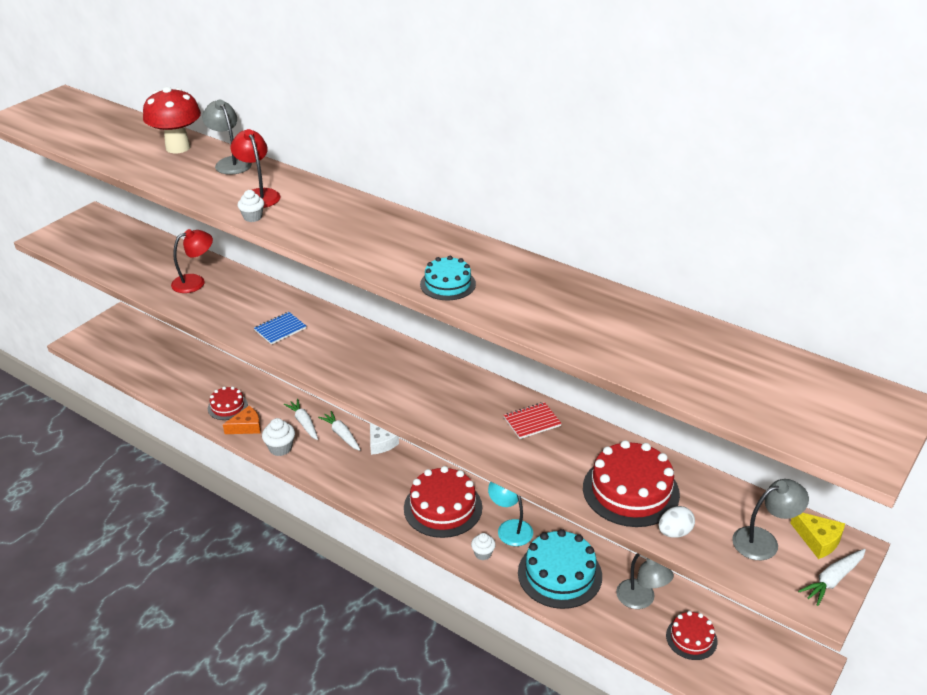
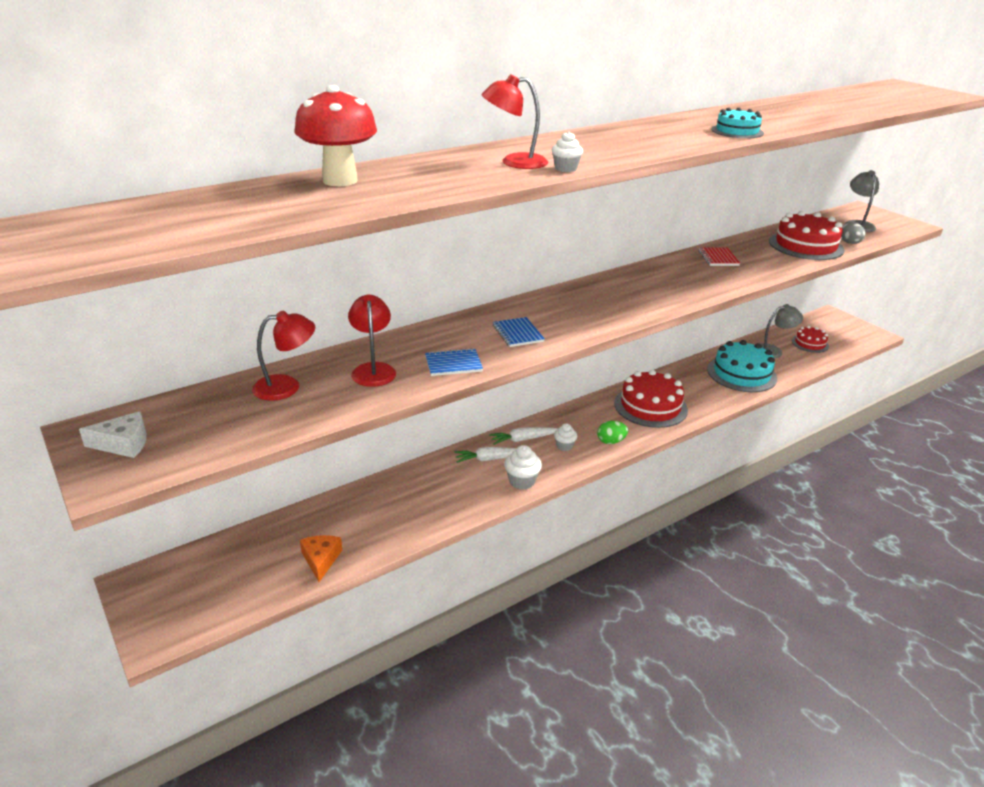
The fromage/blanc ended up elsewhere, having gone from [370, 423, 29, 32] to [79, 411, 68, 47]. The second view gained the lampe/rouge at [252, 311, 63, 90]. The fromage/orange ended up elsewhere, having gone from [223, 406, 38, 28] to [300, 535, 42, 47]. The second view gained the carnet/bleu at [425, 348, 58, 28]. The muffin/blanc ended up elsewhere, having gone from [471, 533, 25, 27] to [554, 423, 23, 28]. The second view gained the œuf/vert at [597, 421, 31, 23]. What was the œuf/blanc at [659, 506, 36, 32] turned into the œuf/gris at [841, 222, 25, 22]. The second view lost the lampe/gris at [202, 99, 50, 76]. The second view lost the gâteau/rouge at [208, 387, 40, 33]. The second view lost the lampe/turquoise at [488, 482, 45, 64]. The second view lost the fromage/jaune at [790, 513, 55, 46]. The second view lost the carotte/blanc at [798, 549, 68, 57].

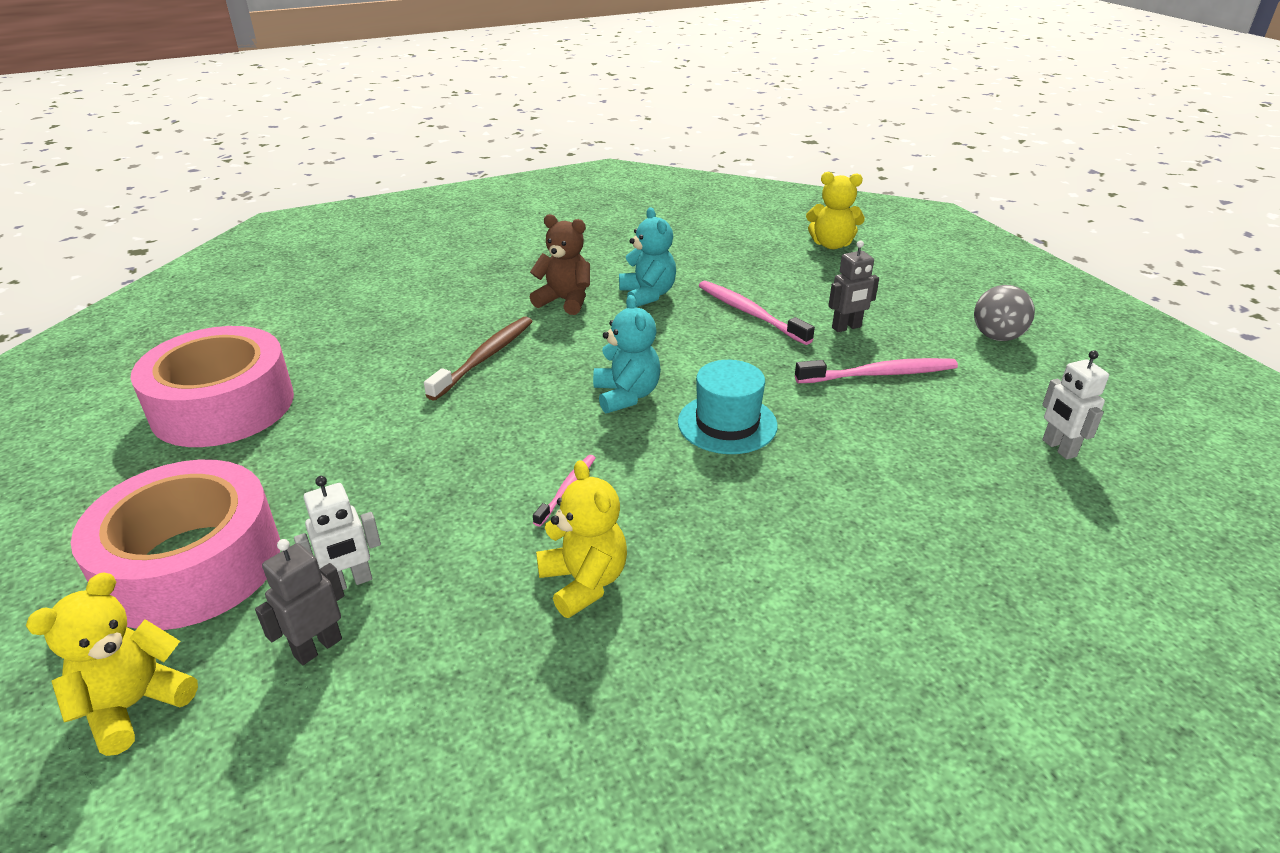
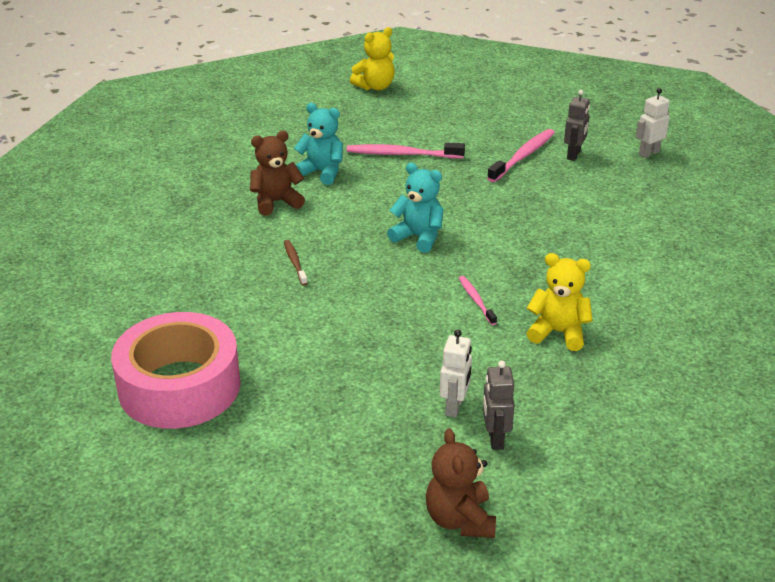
The size of the brosse à dents/marron at [424, 316, 108, 85] changed by a factor of 0.57. What was the ours en peluche/jaune at [26, 572, 172, 184] turned into the ours en peluche/marron at [426, 428, 70, 110]. The robot/gris ended up elsewhere, having gone from [829, 241, 50, 91] to [564, 90, 26, 71]. The robot/blanc at [1042, 350, 67, 109] ended up facing another way, 120 degrees clockwise from before. The second view lost the ruban adhésif/rose at [71, 459, 209, 171]. The second view lost the chapeau/turquoise at [678, 360, 100, 94]. The second view lost the balle/gris at [974, 285, 61, 56].

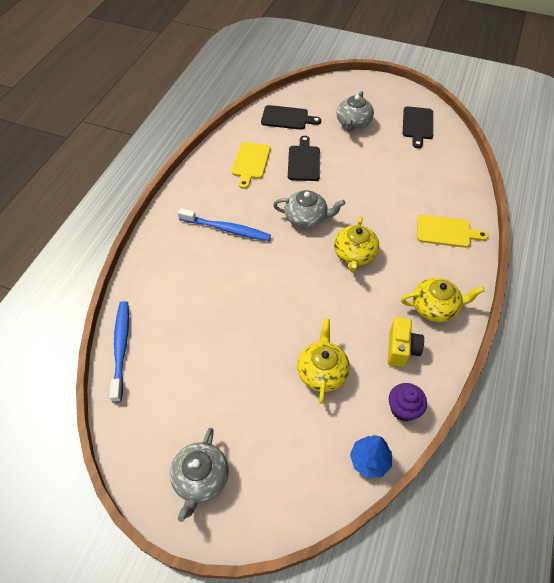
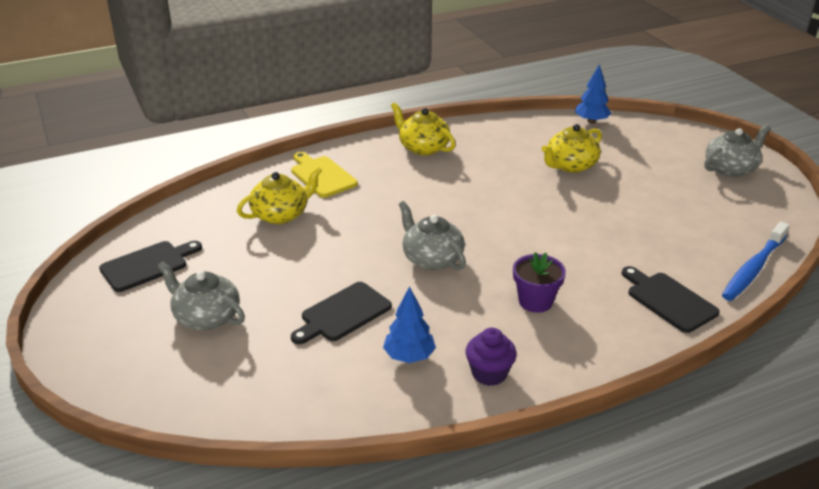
The théière/gris at [336, 91, 38, 41] ended up facing another way, 120 degrees counterclockwise from before. The théière/jaune ended up elsewhere, having gone from [334, 216, 45, 56] to [237, 166, 85, 58]. Where the planche à découper/jaune stood at [232, 142, 38, 47], the arbre/bleu came to stand at [383, 286, 53, 77]. The muffin/violet ended up elsewhere, having gone from [389, 383, 38, 38] to [465, 328, 52, 58]. Where the brosse à dents/bleu stood at [178, 208, 93, 33], the pot de fleurs/violet came to stand at [513, 252, 53, 61]. The planche à découper/noir ended up elsewhere, having gone from [261, 105, 60, 25] to [621, 266, 99, 67]. The second view lost the appareil photo/jaune at [388, 317, 36, 50].

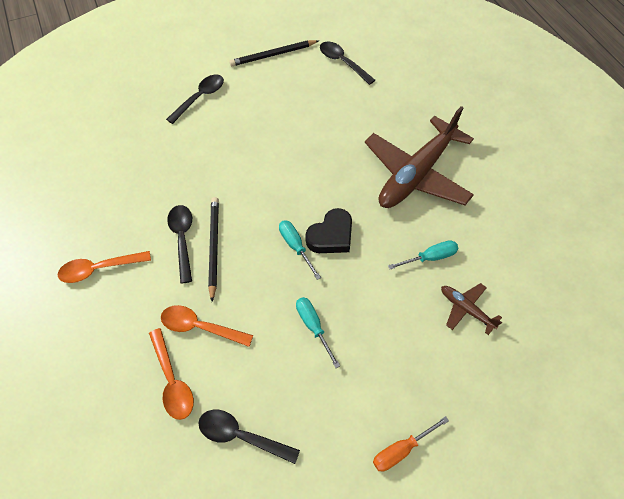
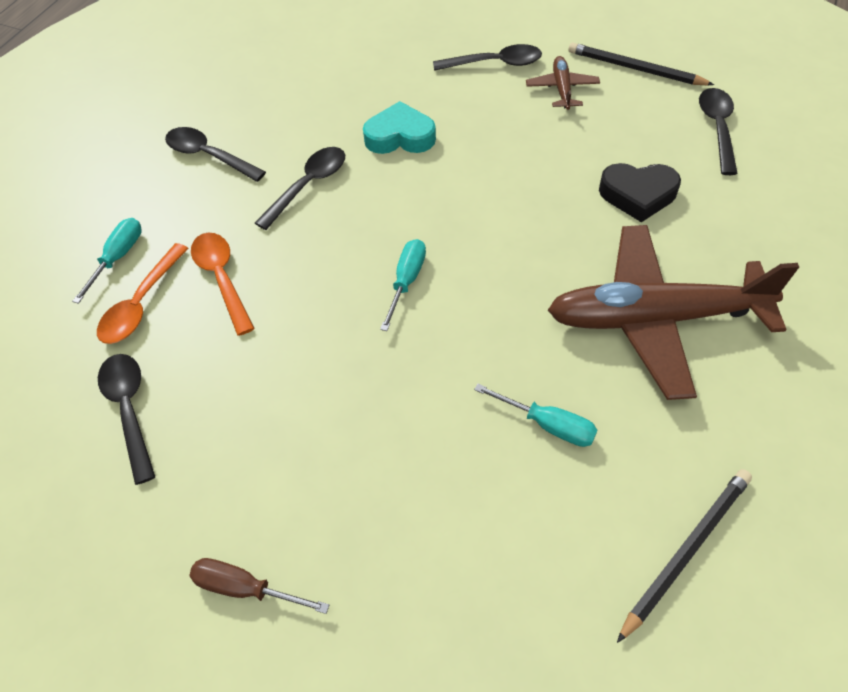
The tournevis/turquoise ended up elsewhere, having gone from [296, 297, 44, 71] to [72, 218, 70, 86]. What was the cuillère/orange at [58, 251, 93, 32] turned into the cuillère/noir at [165, 127, 101, 55]. What was the tournevis/orange at [373, 416, 76, 56] turned into the tournevis/marron at [189, 558, 140, 56]. The second view gained the cœur/turquoise at [363, 101, 73, 53]. The avion/marron ended up elsewhere, having gone from [441, 283, 61, 52] to [526, 56, 74, 54]. The cœur/noir ended up elsewhere, having gone from [306, 208, 46, 45] to [599, 163, 82, 59]. The crayon/noir ended up elsewhere, having gone from [208, 197, 11, 105] to [617, 469, 135, 174].

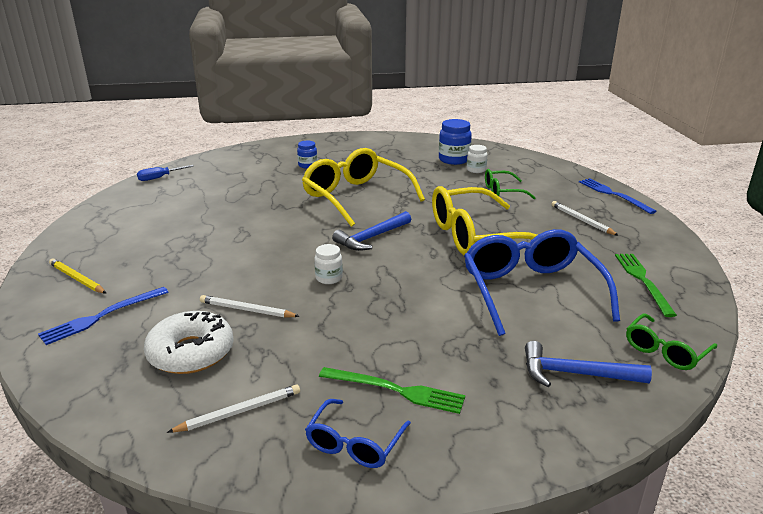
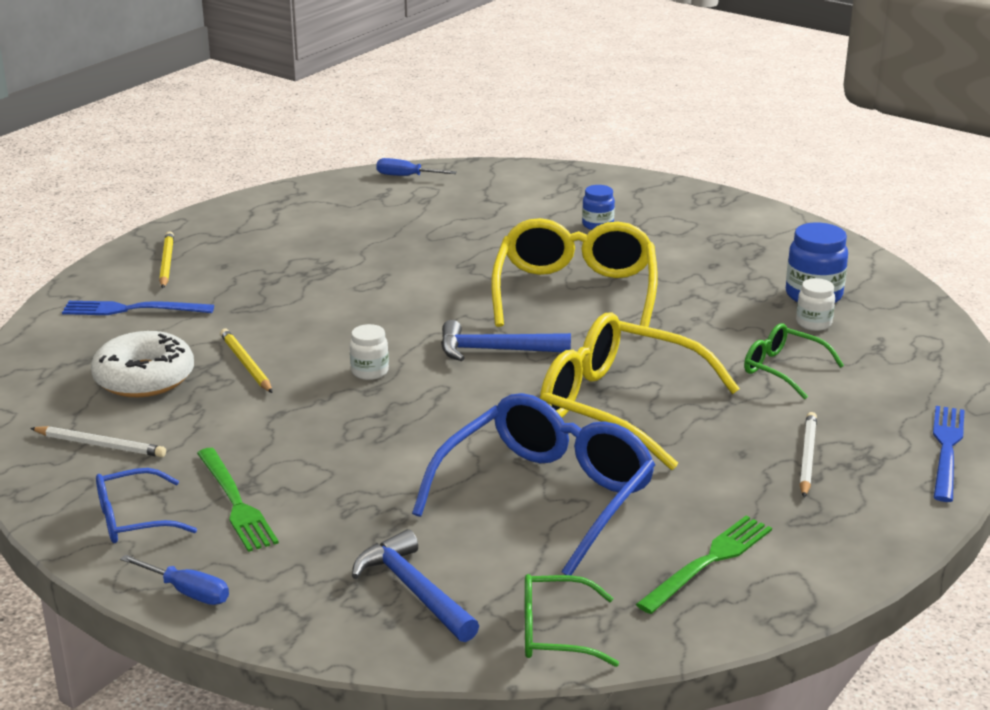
The second view gained the tournevis/bleu at [120, 555, 109, 50]. What was the crayon/blanc at [200, 295, 99, 23] turned into the crayon/jaune at [220, 329, 53, 64].

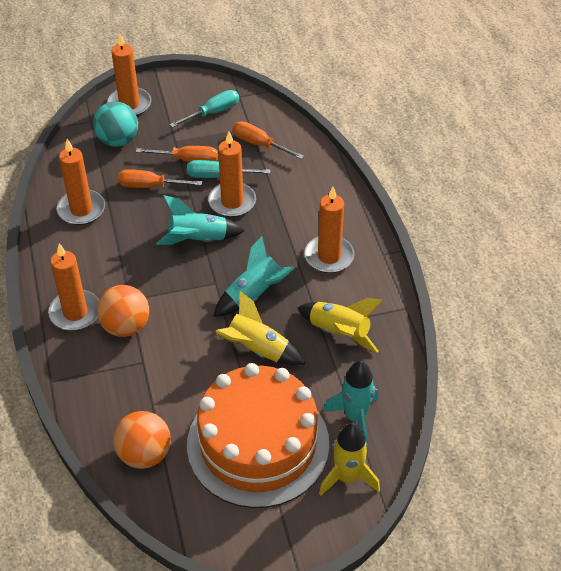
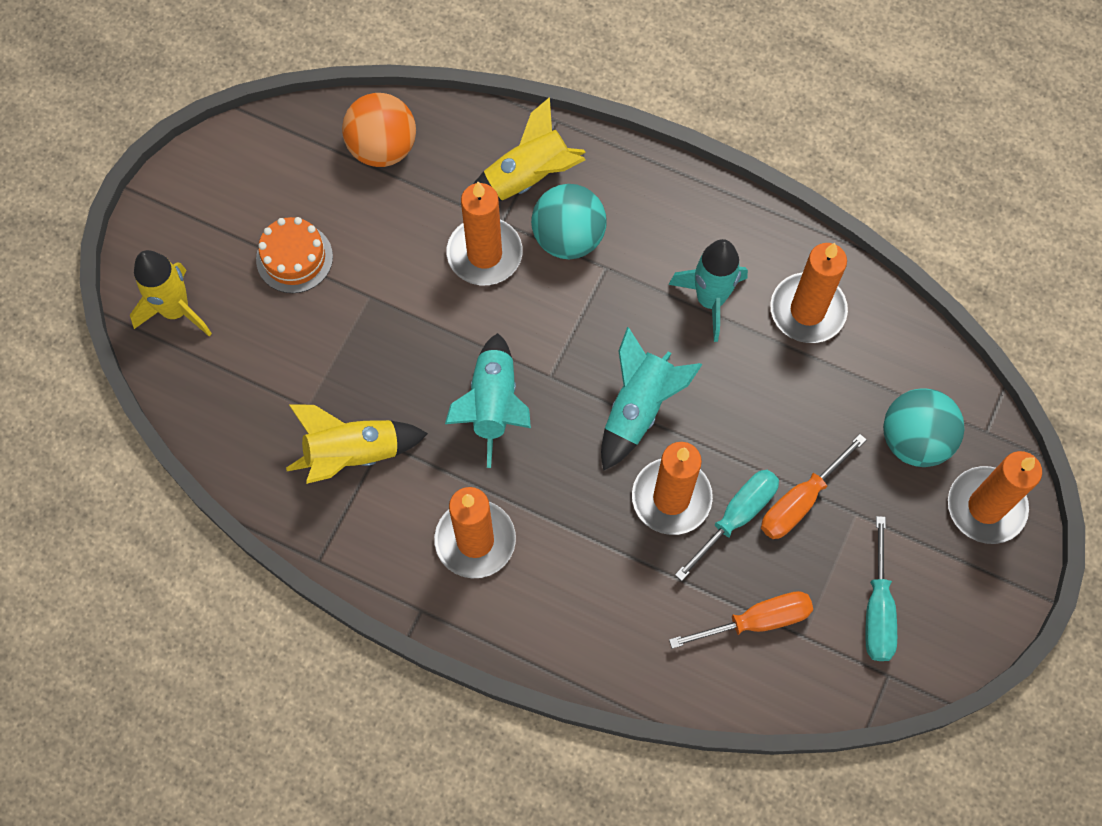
The size of the gâteau/orange at [187, 363, 142, 145] changed by a factor of 0.41. The bougie/orange ended up elsewhere, having gone from [48, 244, 51, 87] to [447, 182, 76, 103]. The fusée/jaune ended up elsewhere, having gone from [216, 291, 89, 75] to [473, 97, 113, 104]. What was the balle/orange at [97, 285, 52, 52] turned into the balle/turquoise at [531, 184, 76, 75]. The fusée/turquoise ended up elsewhere, having gone from [323, 361, 55, 82] to [669, 239, 79, 103]. The second view lost the tournevis/orange at [118, 169, 84, 19].

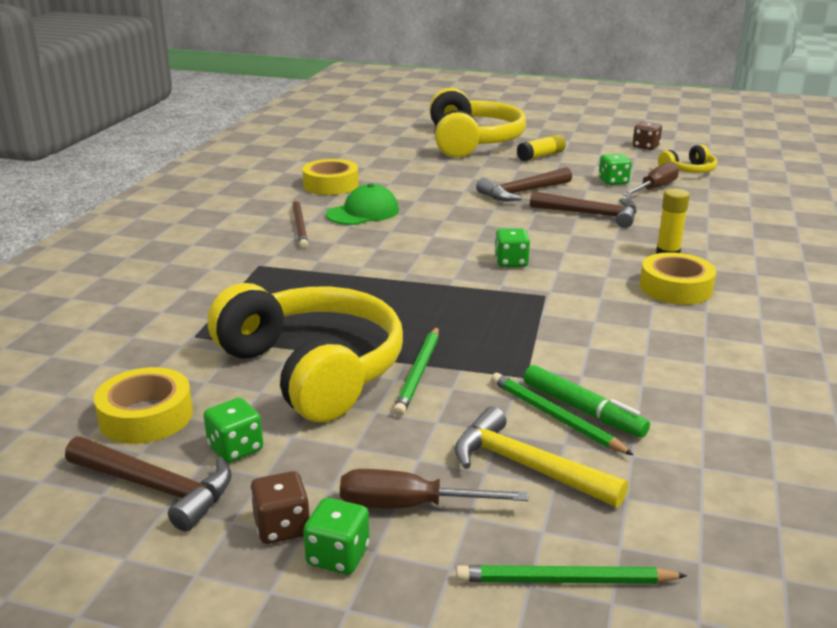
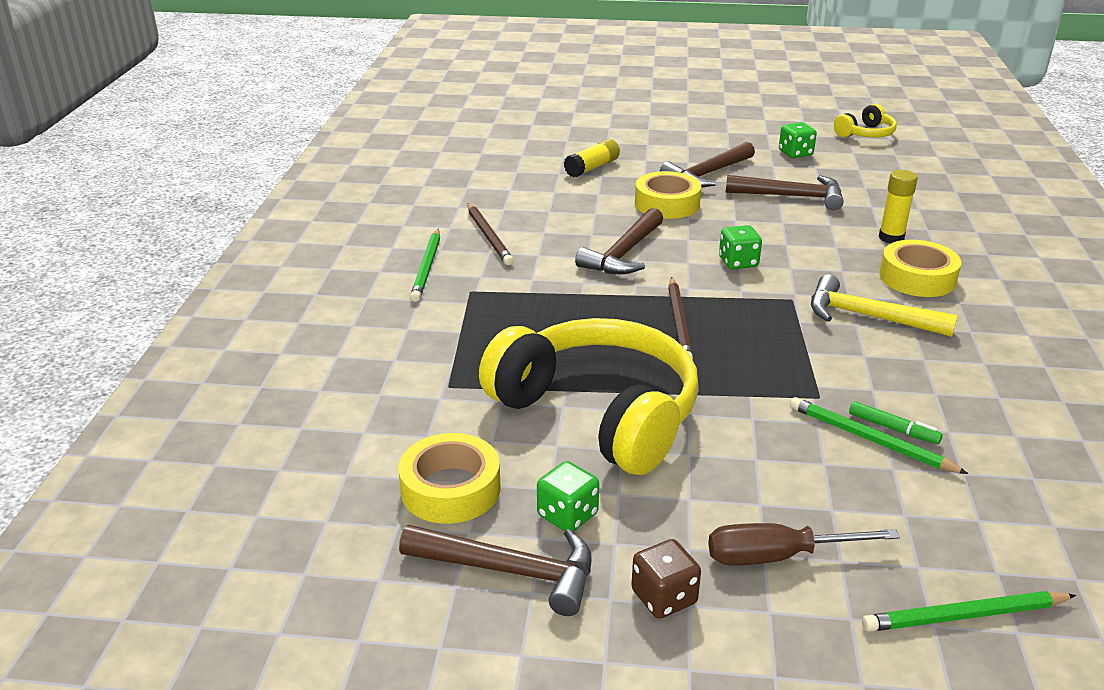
The crayon/vert ended up elsewhere, having gone from [393, 327, 46, 90] to [410, 229, 30, 73]. The bâton de colle/jaune ended up elsewhere, having gone from [517, 134, 49, 27] to [564, 139, 56, 38]. The second view gained the marteau/marron at [575, 208, 88, 66]. The ruban adhésif/jaune ended up elsewhere, having gone from [302, 159, 57, 36] to [635, 171, 66, 48]. The second view gained the crayon/marron at [668, 277, 25, 83]. The marteau/jaune ended up elsewhere, having gone from [454, 407, 174, 101] to [811, 274, 147, 63]. The size of the feutre/vert at [523, 365, 127, 73] changed by a factor of 0.63. The second view lost the dé/vert at [303, 498, 67, 77]. The second view lost the casquette/vert at [326, 183, 73, 42]. The second view lost the casque audio/jaune at [430, 88, 96, 70]. The second view lost the tournevis/marron at [622, 162, 57, 34]. The second view lost the dé/marron at [633, 121, 29, 29].

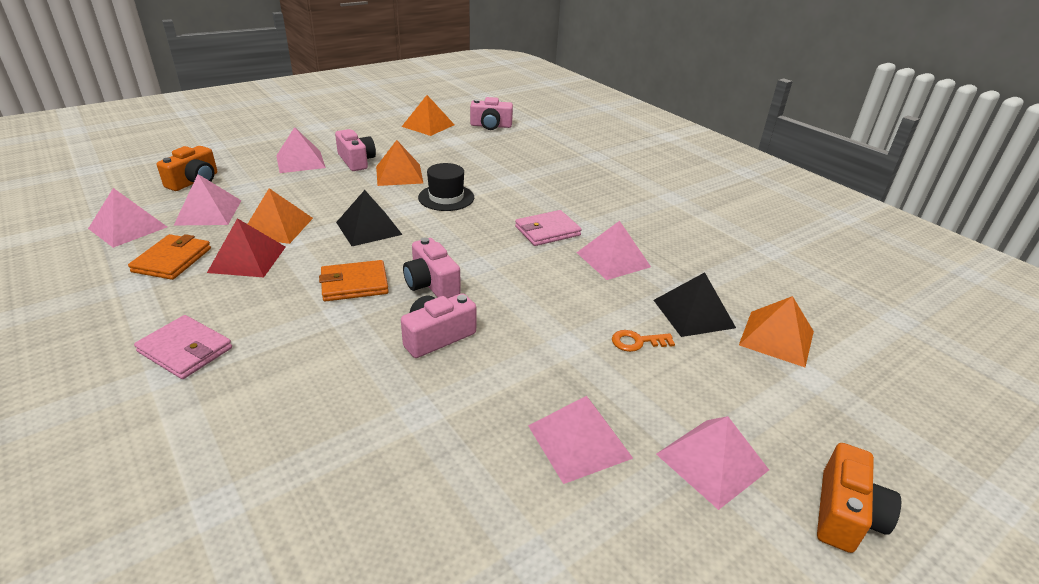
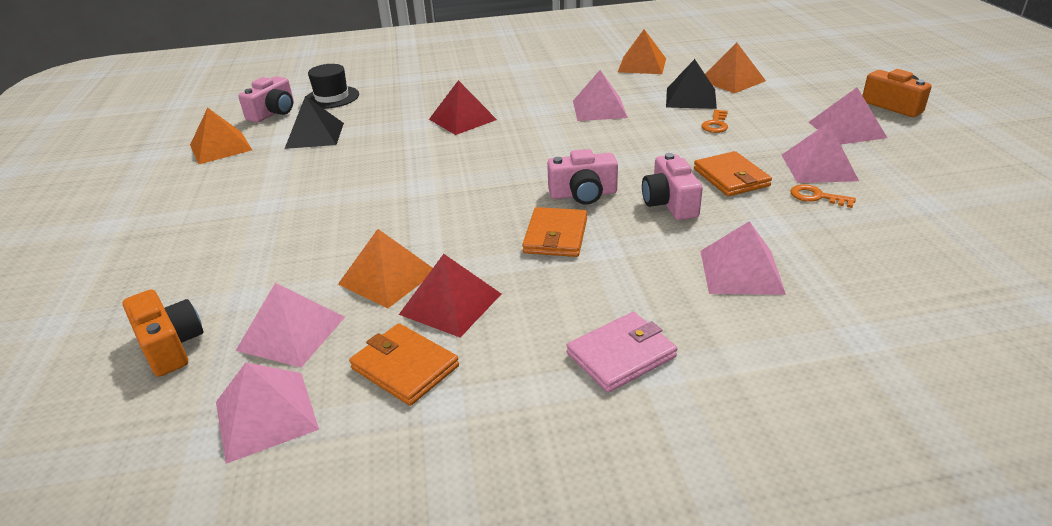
The pyramide/noir ended up elsewhere, having gone from [336, 190, 67, 56] to [285, 96, 59, 53]. The chapeau/noir ended up elsewhere, having gone from [418, 163, 56, 48] to [306, 64, 53, 45]. The second view gained the pyramide/rouge at [429, 80, 68, 55]. The pyramide/orange ended up elsewhere, having gone from [376, 140, 47, 46] to [618, 29, 48, 45]. The second view gained the portefeuille/orange at [694, 151, 78, 46]. The pyramide/rose ended up elsewhere, having gone from [276, 127, 50, 46] to [700, 221, 86, 74]. The second view gained the clé/orange at [790, 184, 66, 24]. The second view lost the appareil photo/rose at [335, 129, 41, 42]. The second view lost the portefeuille/rose at [515, 210, 67, 36].

